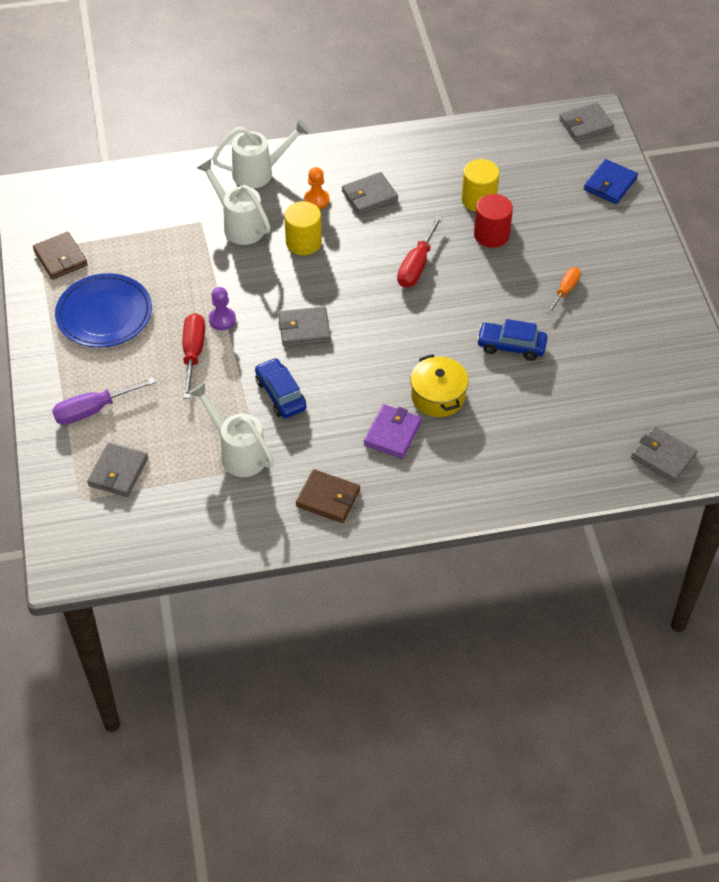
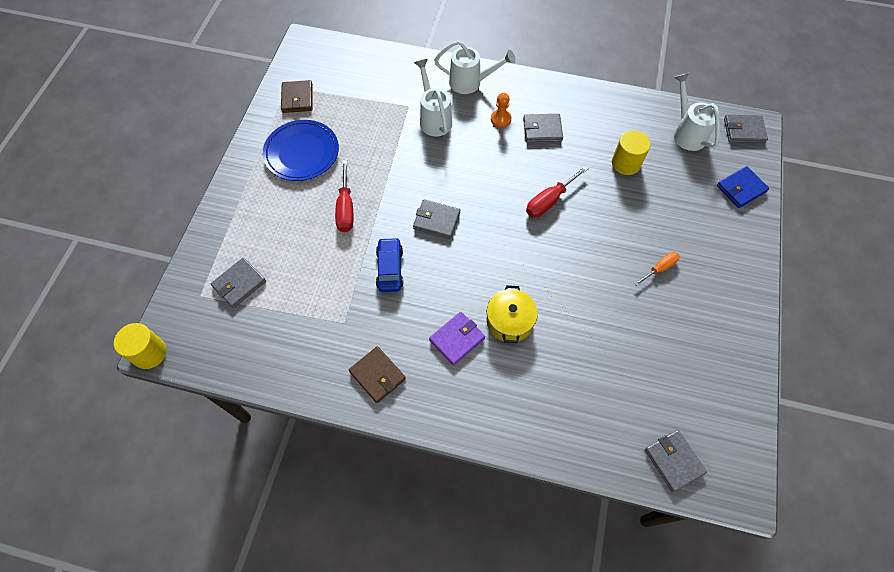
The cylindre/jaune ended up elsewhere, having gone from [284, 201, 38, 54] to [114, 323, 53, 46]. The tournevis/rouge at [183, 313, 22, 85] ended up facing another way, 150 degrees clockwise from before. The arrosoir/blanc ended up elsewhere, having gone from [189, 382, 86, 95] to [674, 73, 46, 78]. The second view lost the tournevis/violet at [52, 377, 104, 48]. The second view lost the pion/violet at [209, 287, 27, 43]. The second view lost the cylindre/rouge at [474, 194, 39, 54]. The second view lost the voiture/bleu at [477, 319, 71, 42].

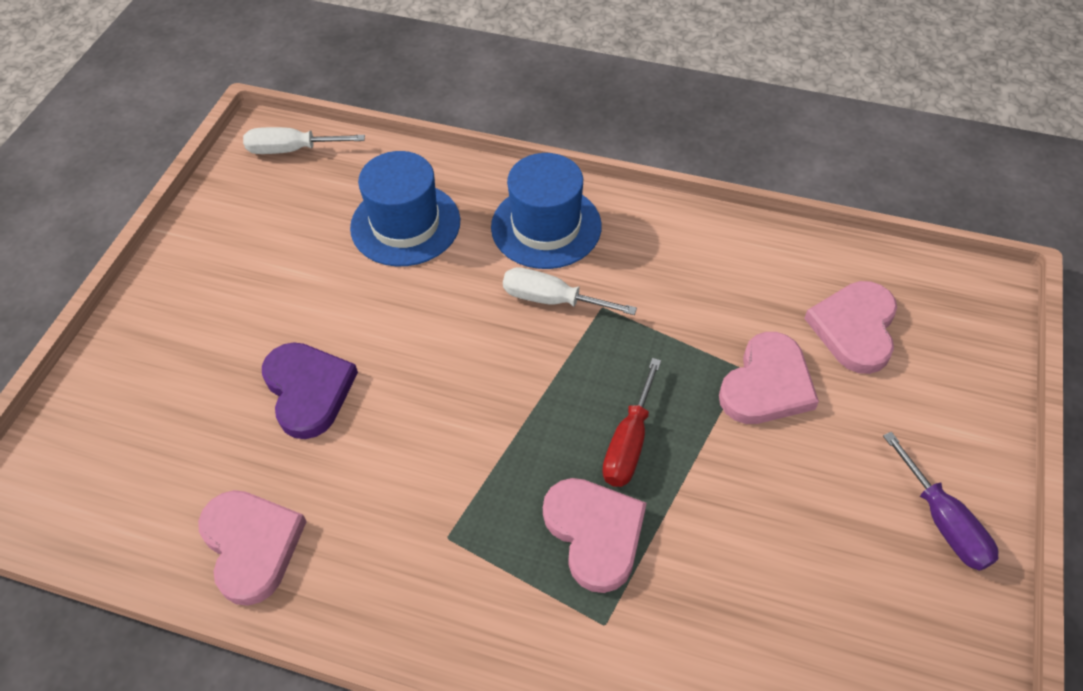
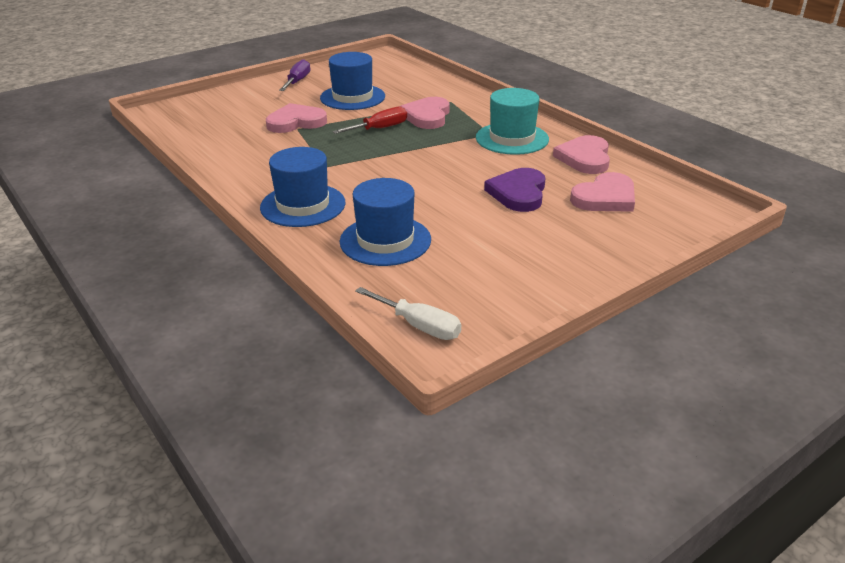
The second view gained the chapeau/bleu at [320, 52, 65, 58]. The second view gained the chapeau/turquoise at [476, 88, 73, 67]. The cœur/rose ended up elsewhere, having gone from [804, 281, 93, 93] to [570, 172, 65, 40]. The second view lost the tournevis/blanc at [503, 267, 134, 48].

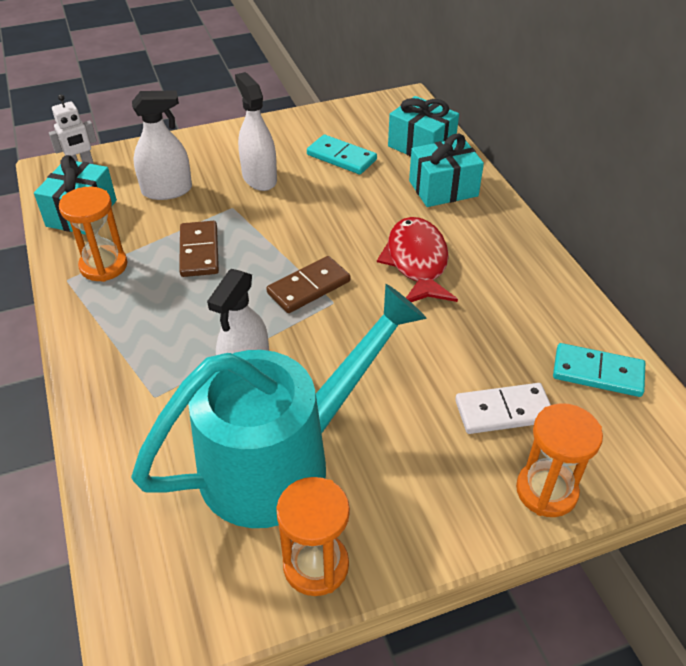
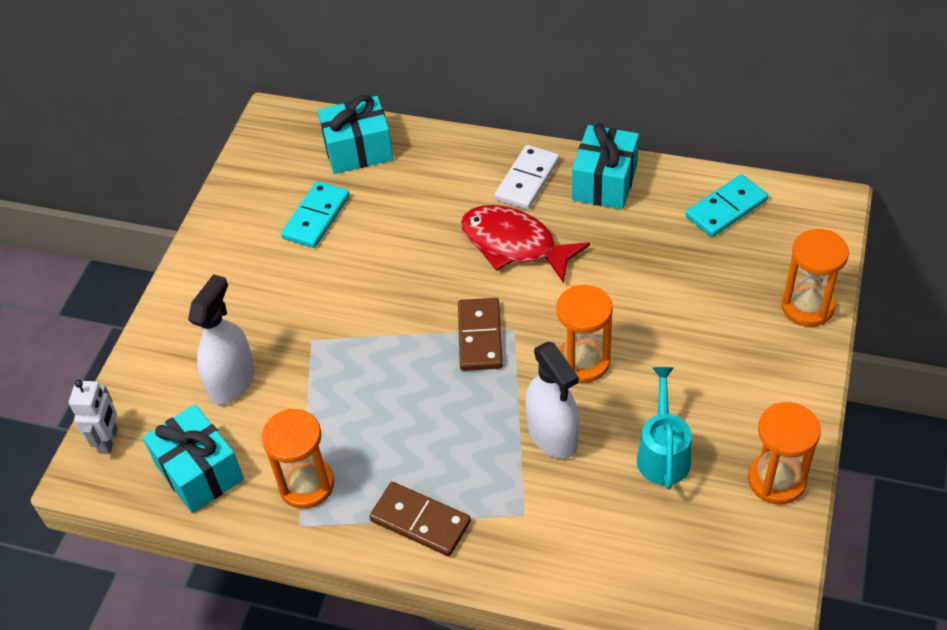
The domino/turquoise at [307, 135, 70, 39] ended up facing another way, 45 degrees counterclockwise from before. The domino/marron ended up elsewhere, having gone from [179, 221, 40, 56] to [369, 482, 102, 74]. The domino/blanc ended up elsewhere, having gone from [455, 383, 96, 51] to [495, 145, 64, 65]. The second view gained the sablier/orange at [556, 285, 57, 98]. The cadeau/turquoise ended up elsewhere, having gone from [409, 133, 75, 74] to [572, 123, 67, 86]. The size of the arrosoir/turquoise at [131, 284, 295, 244] changed by a factor of 0.45. The second view lost the vaporisateur/blanc at [235, 72, 42, 119].

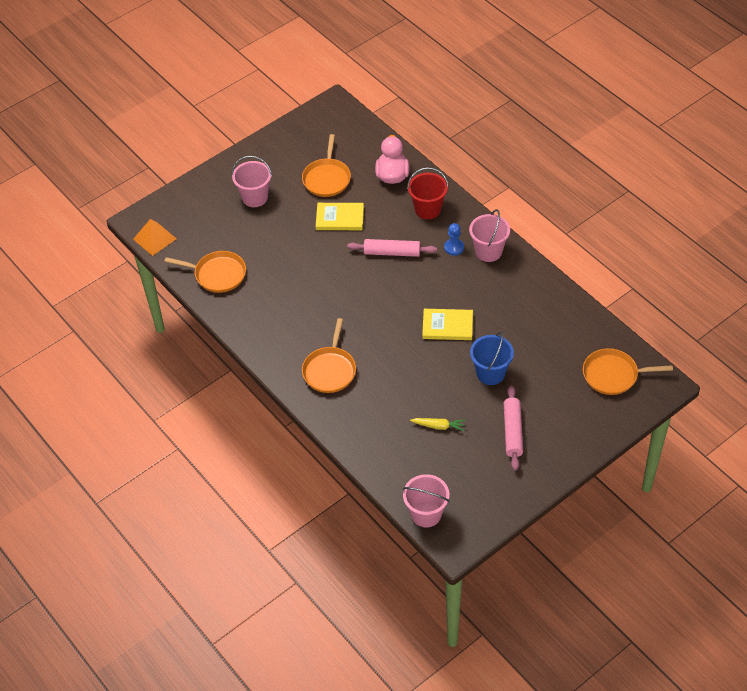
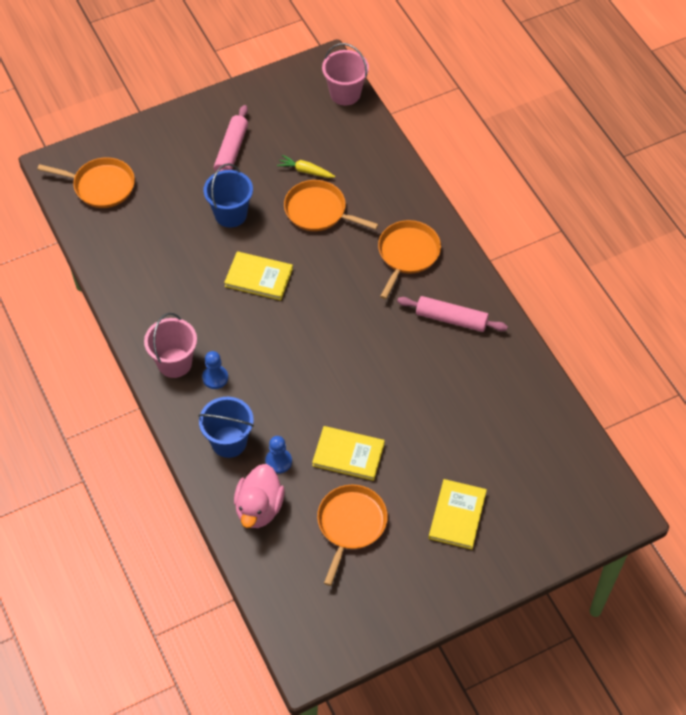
What was the seau/rouge at [407, 167, 41, 53] turned into the seau/bleu at [198, 397, 56, 61]. The second view gained the pion/bleu at [265, 436, 27, 38]. The poêle/orange ended up elsewhere, having gone from [164, 251, 82, 42] to [284, 180, 95, 51]. The rouleau à pâtisserie/rose ended up elsewhere, having gone from [347, 239, 90, 18] to [397, 296, 111, 36]. Where the seau/rose stood at [232, 156, 40, 51], the livre/jaune came to stand at [429, 479, 58, 71]. The second view lost the pyramide/orange at [133, 219, 44, 37].

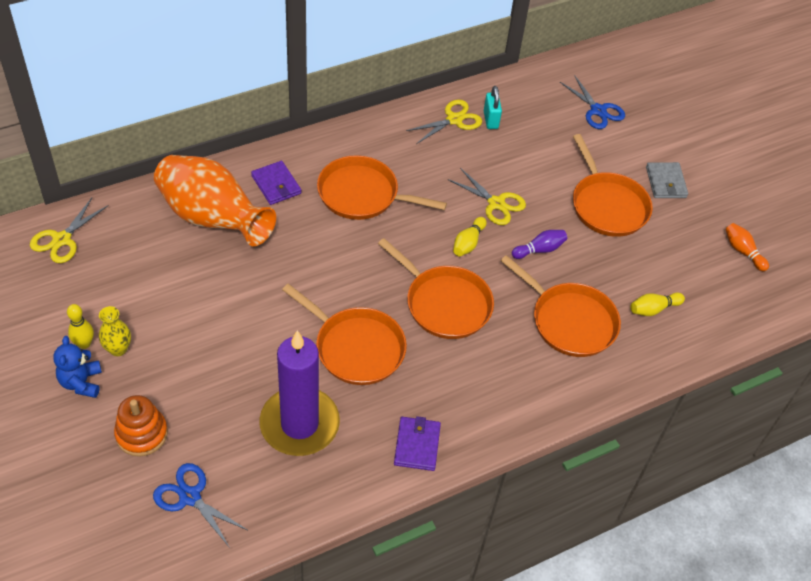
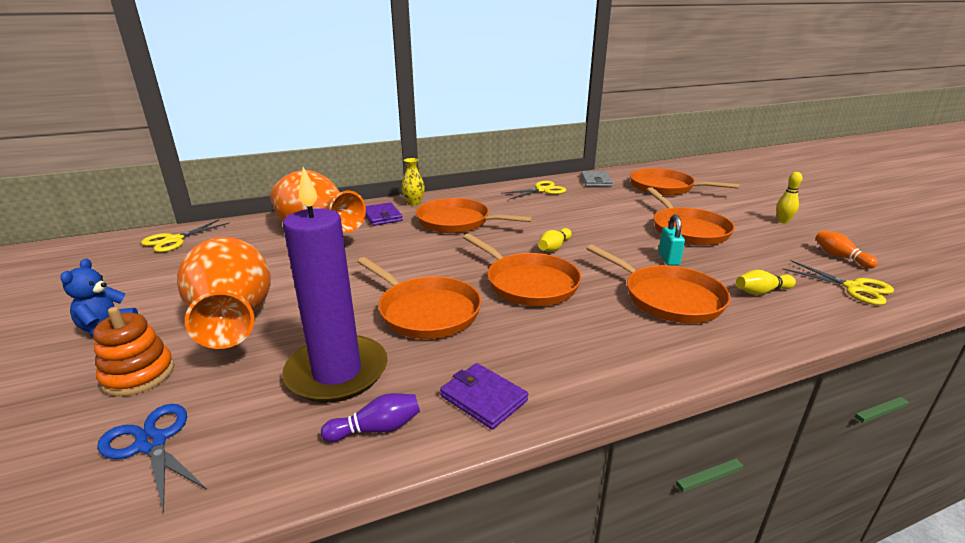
The second view gained the vase/orange at [177, 237, 94, 112]. The quille/violet ended up elsewhere, having gone from [512, 230, 55, 29] to [321, 393, 99, 49]. The vase/jaune ended up elsewhere, having gone from [99, 306, 32, 50] to [401, 158, 24, 48]. The portefeuille/violet at [394, 416, 47, 55] ended up facing another way, 60 degrees counterclockwise from before. The portefeuille/gris ended up elsewhere, having gone from [646, 162, 42, 36] to [581, 171, 32, 16]. Where the ciseaux/bleu stood at [560, 75, 65, 54], the poêle/orange came to stand at [630, 168, 110, 28]. The cadenas/turquoise ended up elsewhere, having gone from [484, 86, 18, 43] to [658, 214, 27, 52]. The quille/jaune ended up elsewhere, having gone from [67, 304, 27, 45] to [776, 172, 26, 51]. The ciseaux/jaune ended up elsewhere, having gone from [447, 168, 79, 57] to [782, 260, 112, 45].

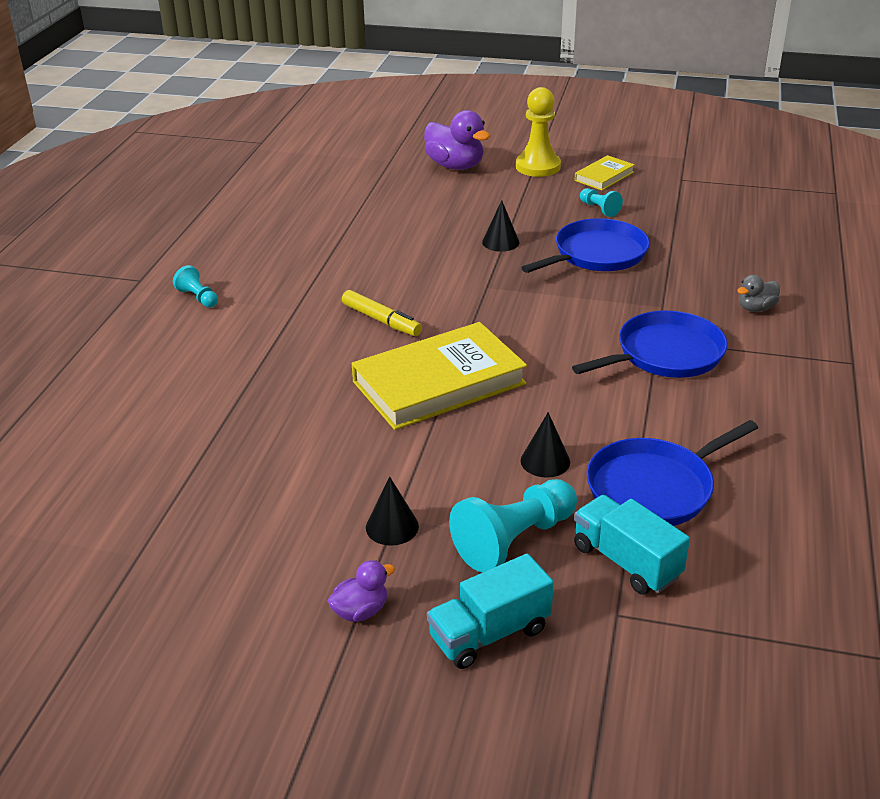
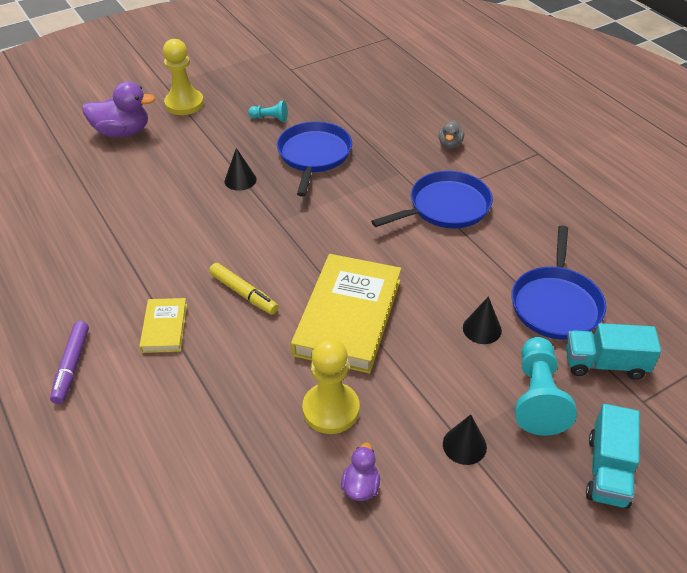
Where the pion/turquoise stood at [173, 265, 45, 43], the feutre/violet came to stand at [50, 321, 39, 83]. The livre/jaune ended up elsewhere, having gone from [575, 155, 60, 36] to [139, 298, 48, 55]. The feutre/jaune at [342, 290, 80, 46] ended up facing another way, 45 degrees clockwise from before. The second view gained the pion/jaune at [302, 338, 57, 96]. The canard/violet ended up elsewhere, having gone from [328, 560, 67, 62] to [341, 443, 39, 58]. The poêle/bleu at [572, 310, 156, 68] ended up facing another way, 45 degrees clockwise from before.

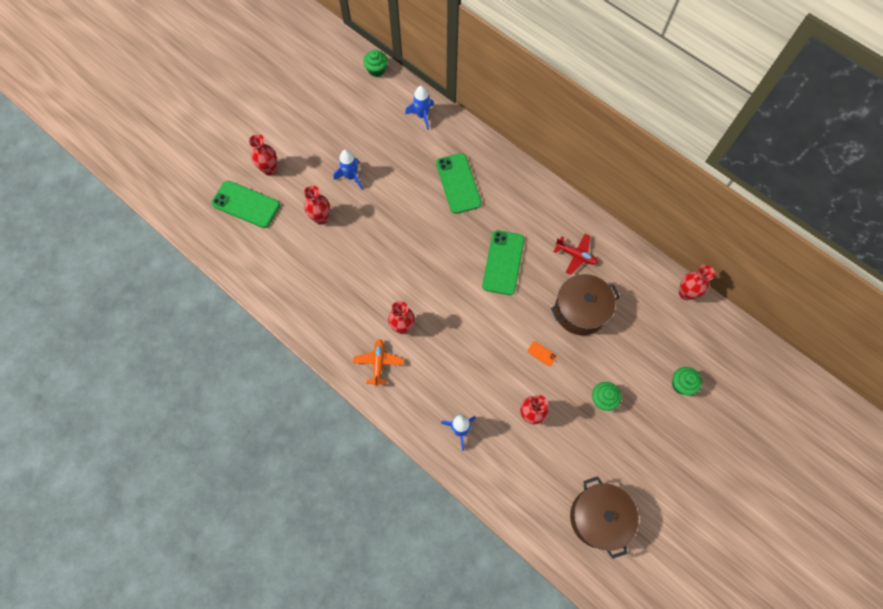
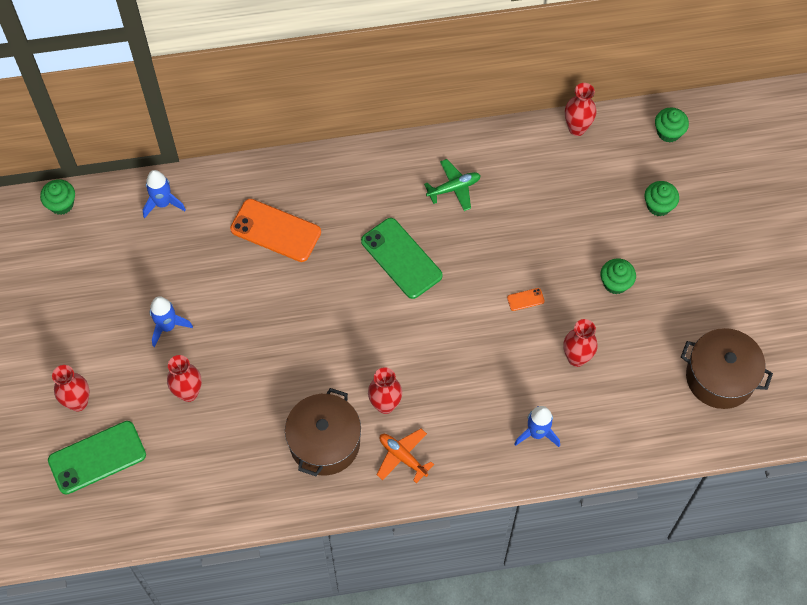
What was the téléphone/vert at [436, 153, 46, 61] turned into the téléphone/orange at [230, 199, 91, 63]. The marmite/marron ended up elsewhere, having gone from [551, 274, 69, 61] to [285, 388, 76, 88]. What was the avion/rouge at [554, 234, 44, 41] turned into the avion/vert at [424, 159, 57, 52]. The second view gained the muffin/vert at [655, 107, 34, 36].

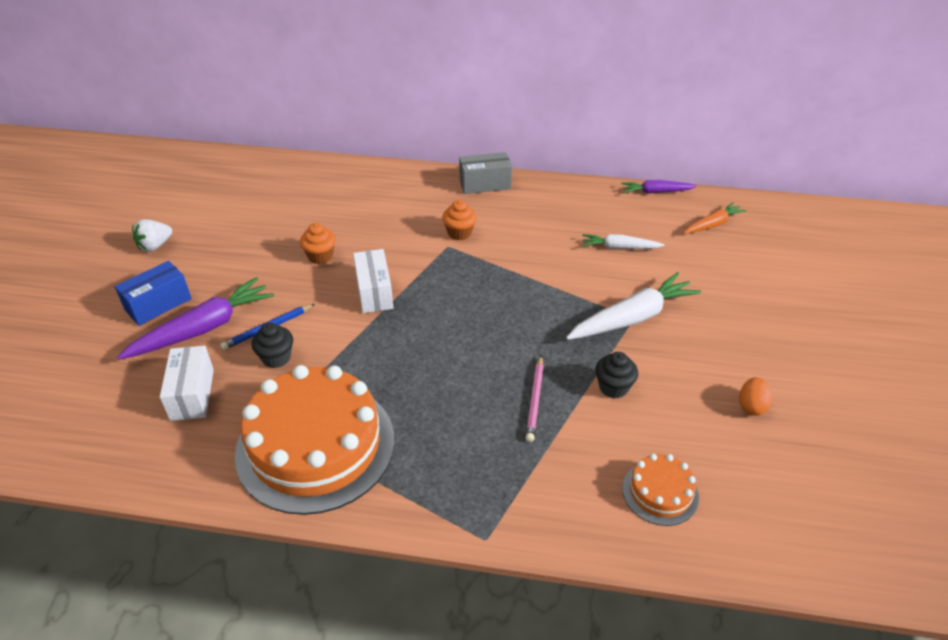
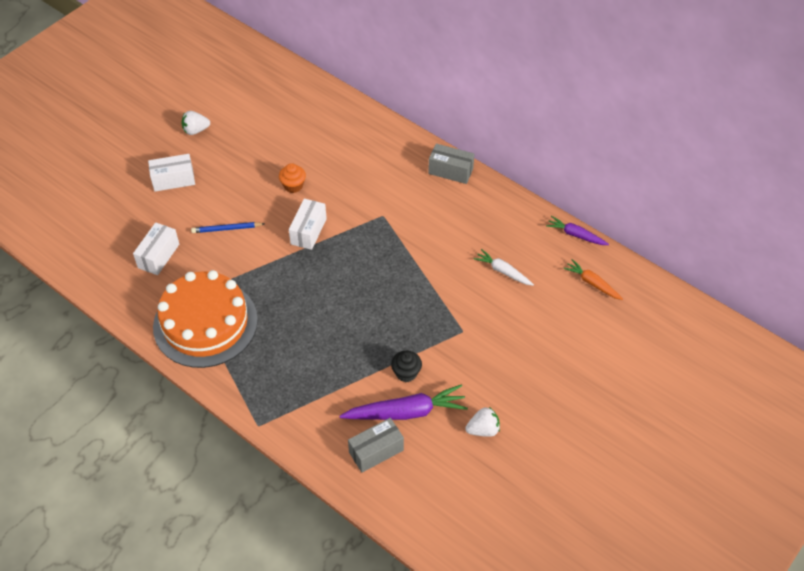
What was the boîte/bleu at [115, 261, 77, 65] turned into the boîte/blanc at [148, 154, 47, 38]. The carotte/violet ended up elsewhere, having gone from [117, 277, 157, 83] to [340, 384, 128, 36]. Where the gâteau/orange stood at [622, 454, 77, 72], the boîte/gris came to stand at [348, 418, 56, 55]. Where the œuf/orange stood at [739, 377, 33, 39], the fraise/blanc came to stand at [465, 407, 35, 30]. The carotte/orange at [684, 202, 62, 32] ended up facing another way, 135 degrees counterclockwise from before. The second view lost the muffin/noir at [252, 323, 41, 45]. The second view lost the muffin/orange at [442, 200, 35, 40]. The second view lost the crayon/rose at [526, 355, 18, 87]. The second view lost the carotte/blanc at [566, 272, 135, 68].

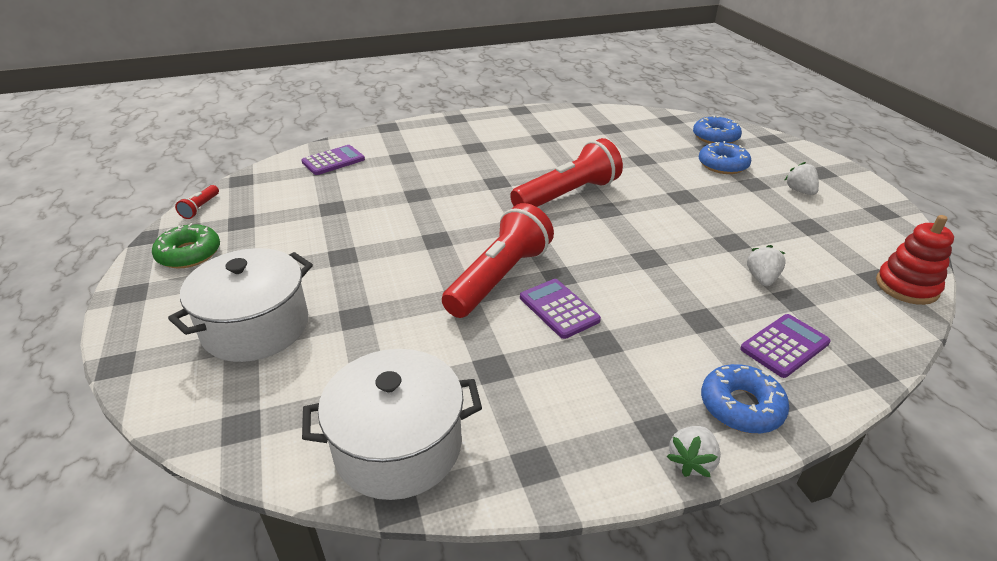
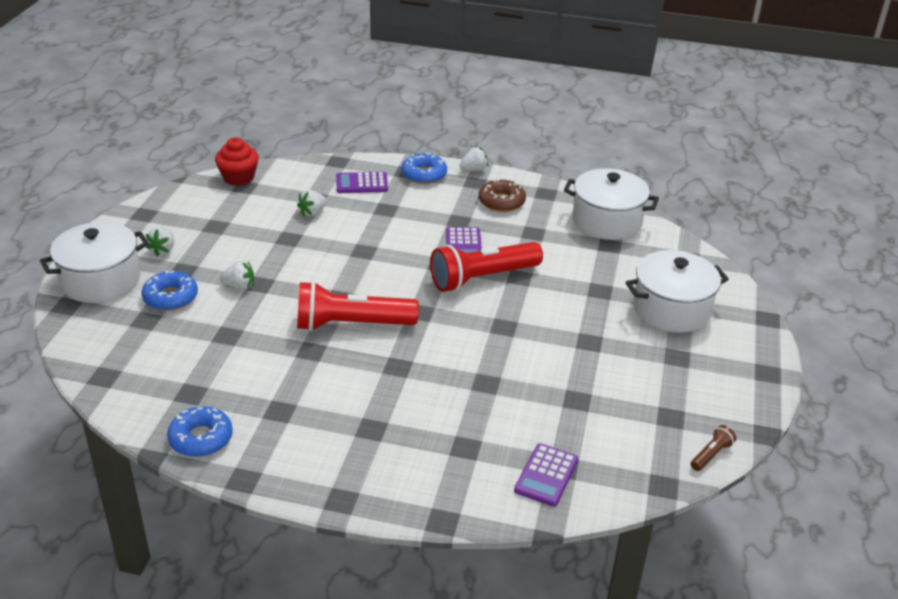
The second view gained the marmite/blanc at [40, 222, 109, 81]. The beignet/bleu ended up elsewhere, having gone from [693, 115, 49, 29] to [167, 406, 66, 51]. Where the jouet à empiler/rouge stood at [876, 215, 78, 90], the muffin/rouge came to stand at [215, 137, 44, 49]. The second view gained the fraise/blanc at [220, 261, 34, 29]. The second view gained the beignet/marron at [479, 179, 47, 33]. The calculatrice/violet at [302, 145, 63, 30] ended up facing another way, 60 degrees counterclockwise from before. What was the lampe de poche/rouge at [175, 185, 44, 34] turned into the lampe de poche/marron at [691, 425, 45, 46]. The second view lost the beignet/vert at [152, 223, 68, 45].

